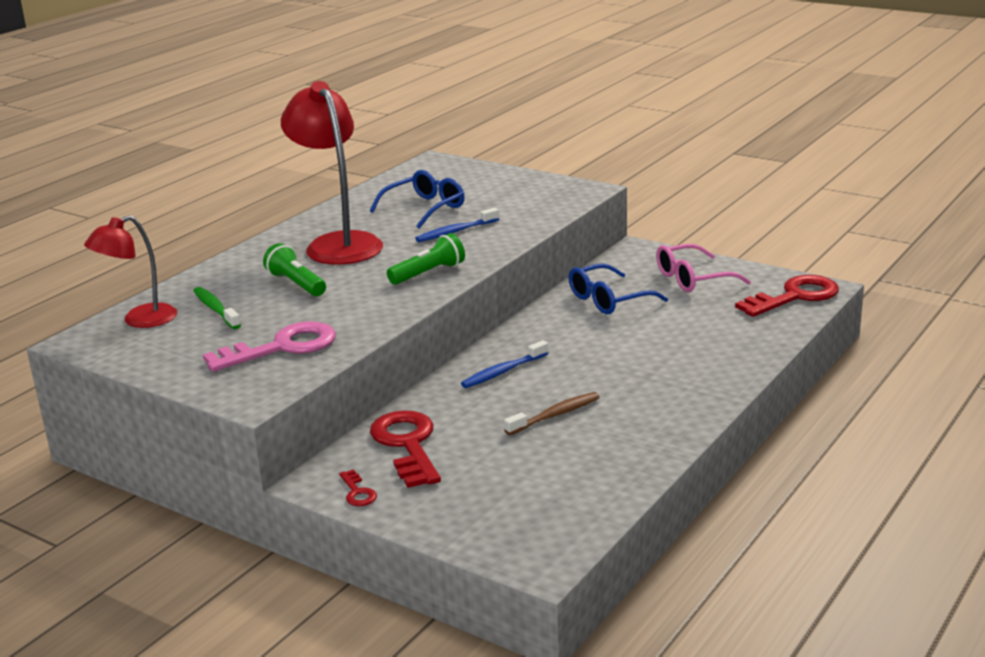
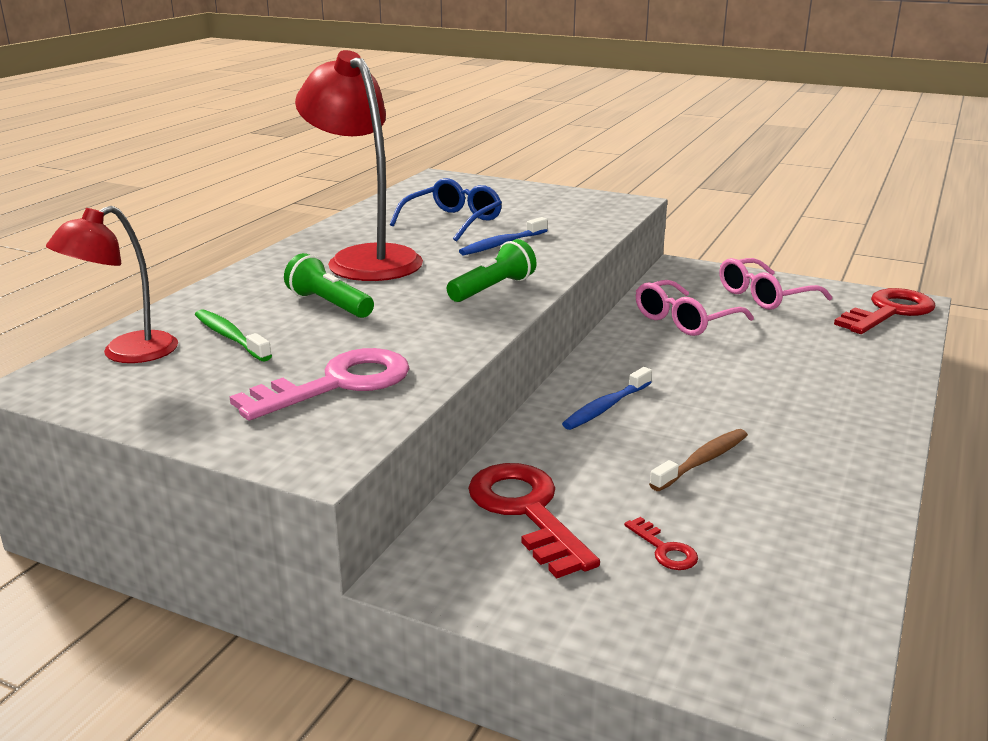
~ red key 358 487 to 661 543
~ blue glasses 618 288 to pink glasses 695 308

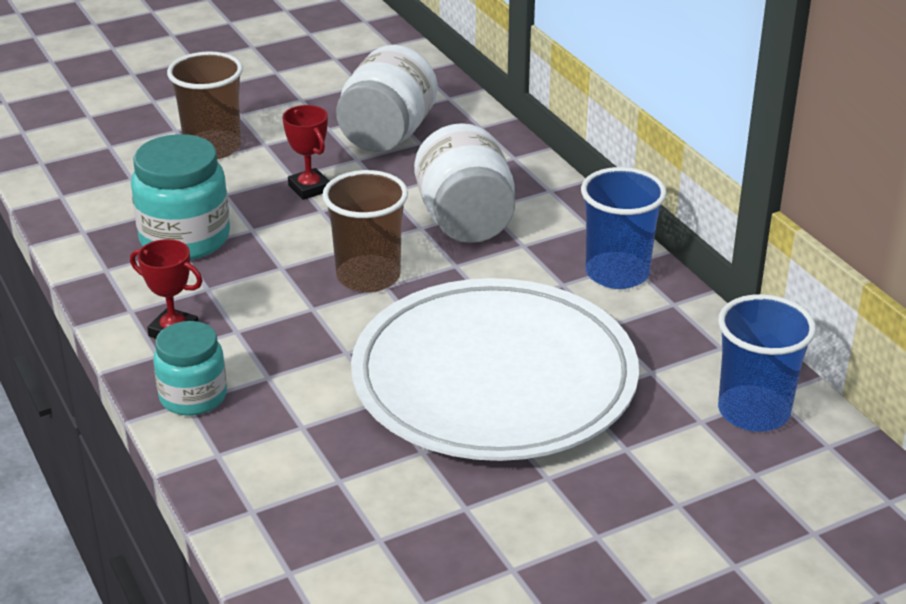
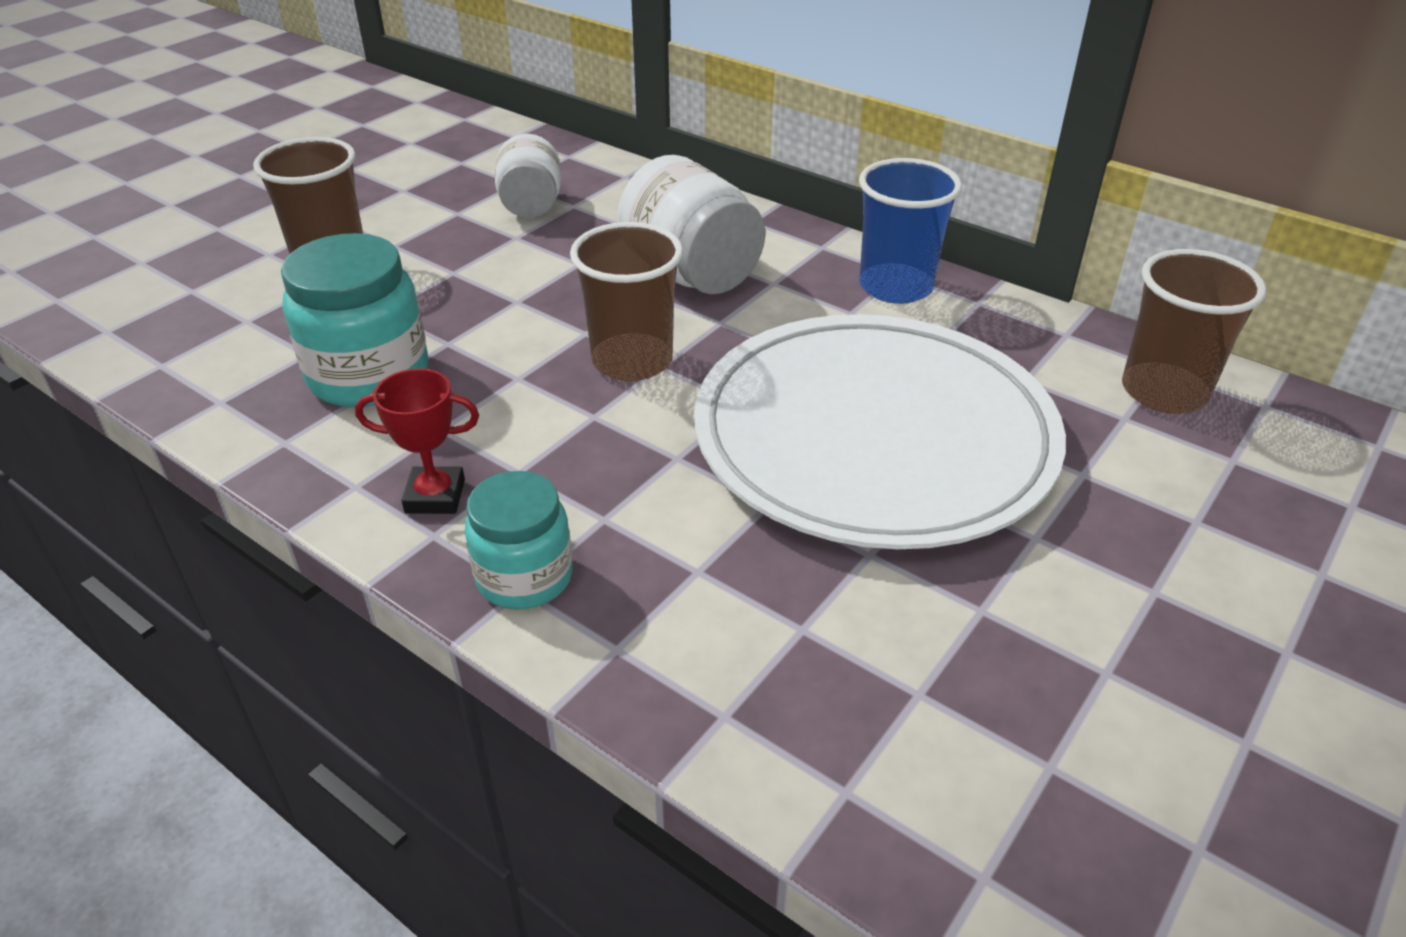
- red trophy 306 152
~ white jar 386 98 = 528 176 x0.65
~ blue cup 767 363 to brown cup 1194 331

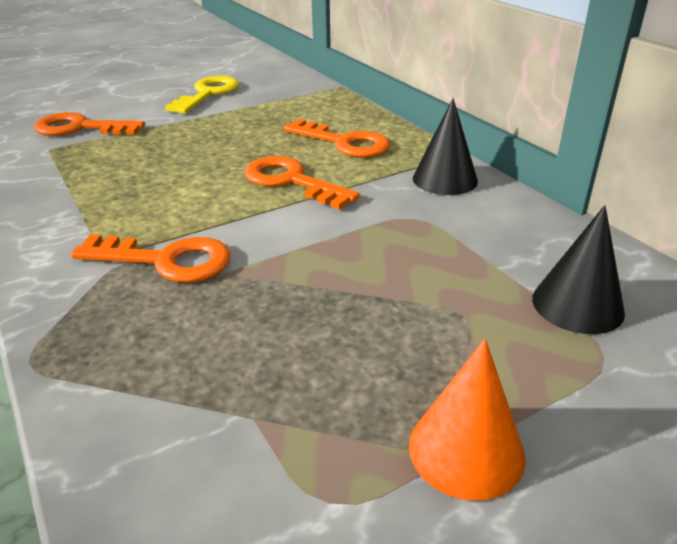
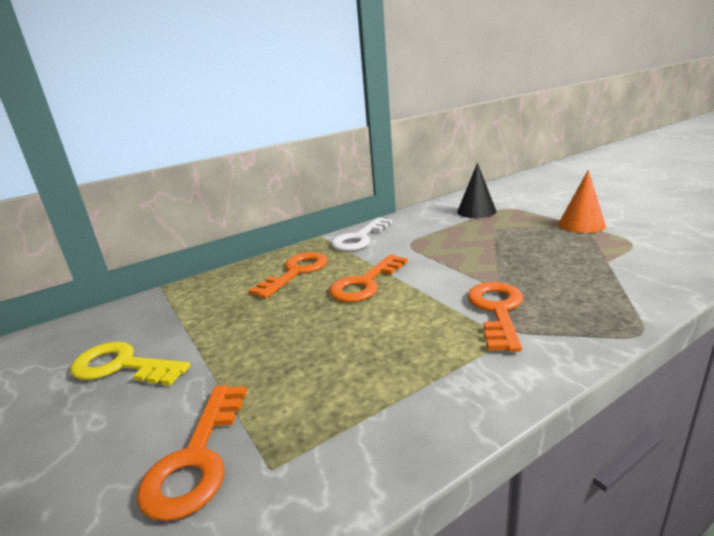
~ black cone 445 146 to white key 362 234

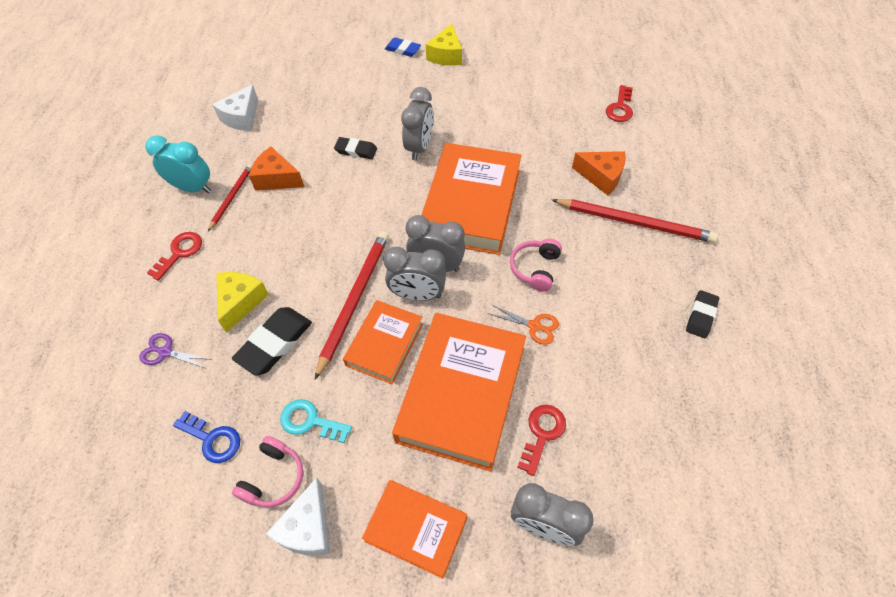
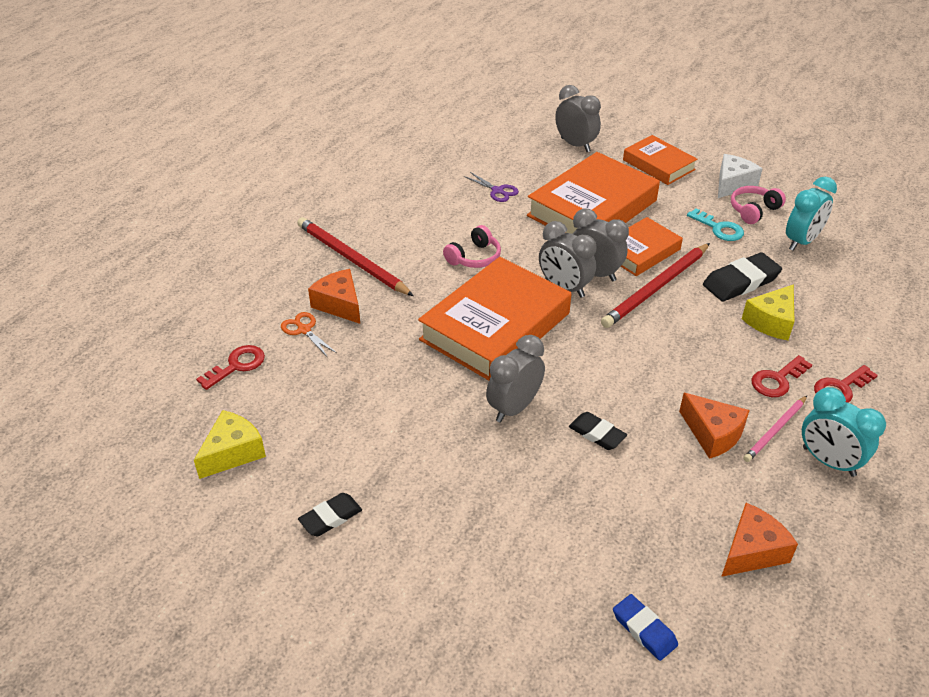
~ purple scissors 176 351 to 491 187
~ blue key 206 437 to turquoise clock 811 214
~ red pencil 230 197 to pink pencil 775 429
~ white cheese 235 108 to orange cheese 759 540
~ blue eraser 403 47 to 645 627
~ yellow cheese 444 45 to 230 444
~ orange scissors 523 325 to 309 335
~ red key 541 440 to 781 376
~ black eraser 702 314 to 330 514

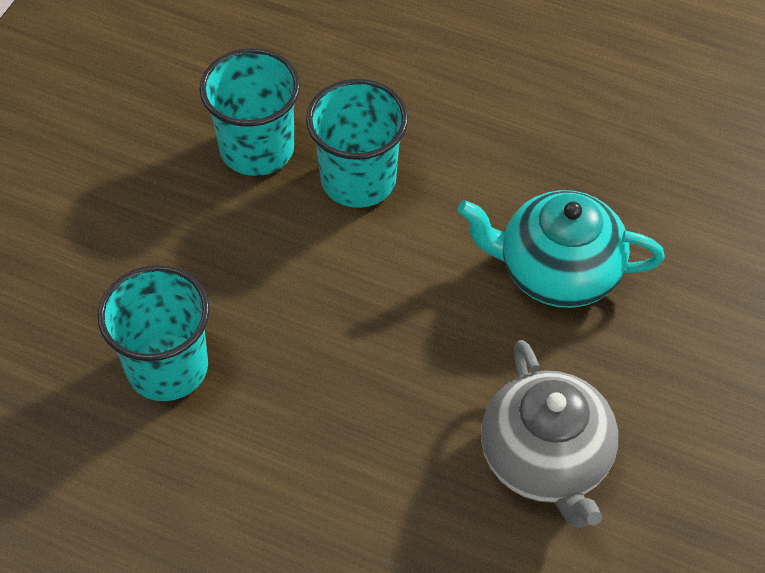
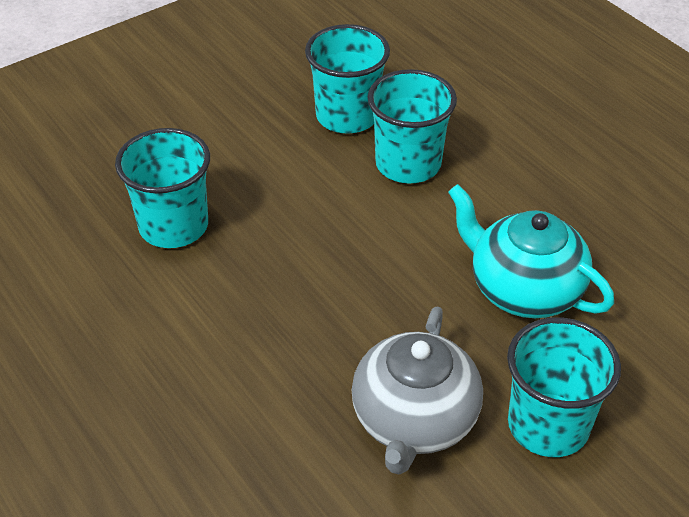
+ turquoise cup 564 387

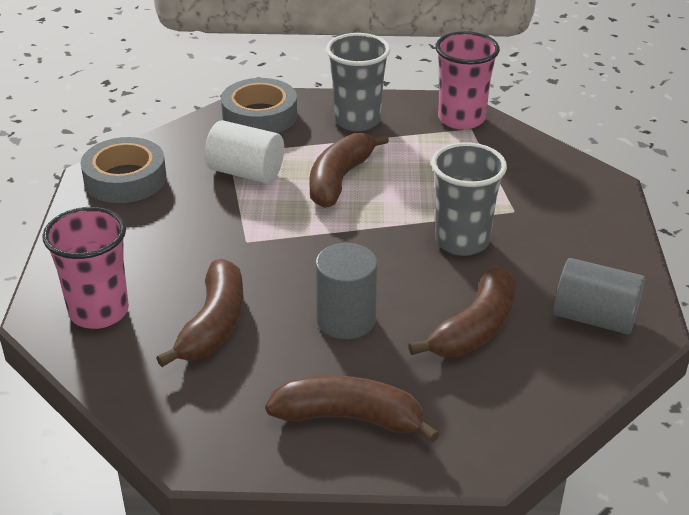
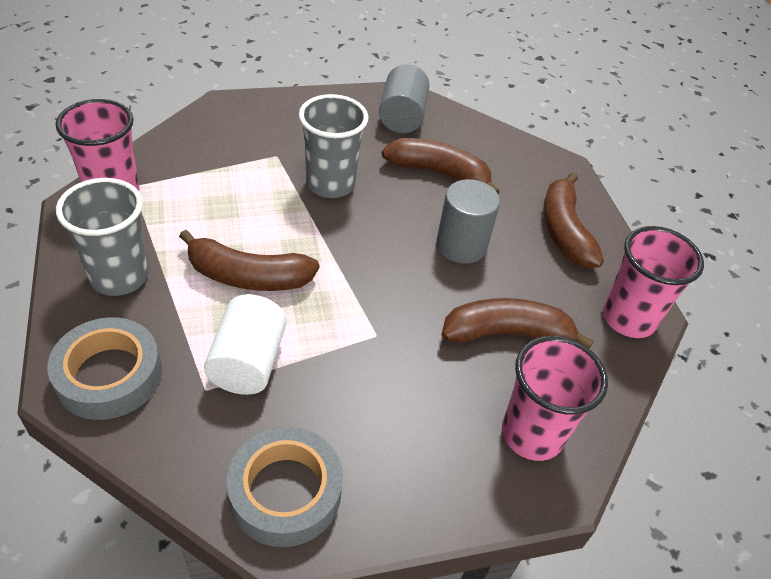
+ pink cup 653 282

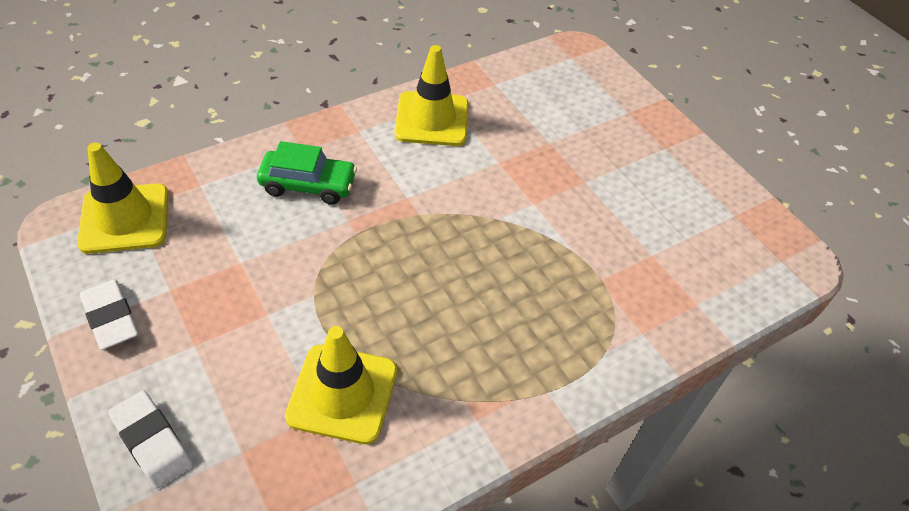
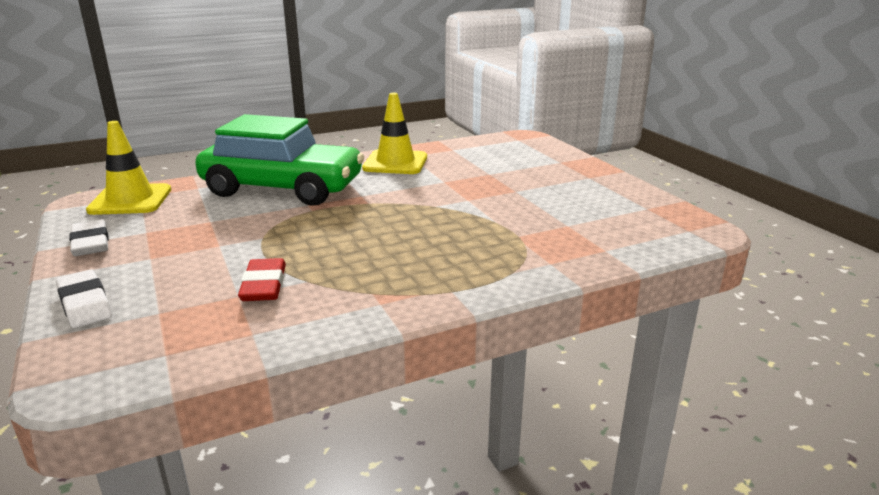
~ green car 307 172 = 279 160 x2.03
~ yellow traffic cone 341 385 to red eraser 262 279

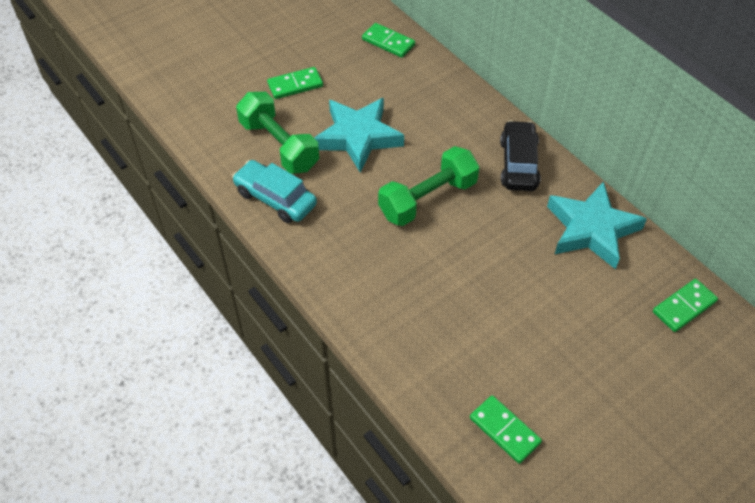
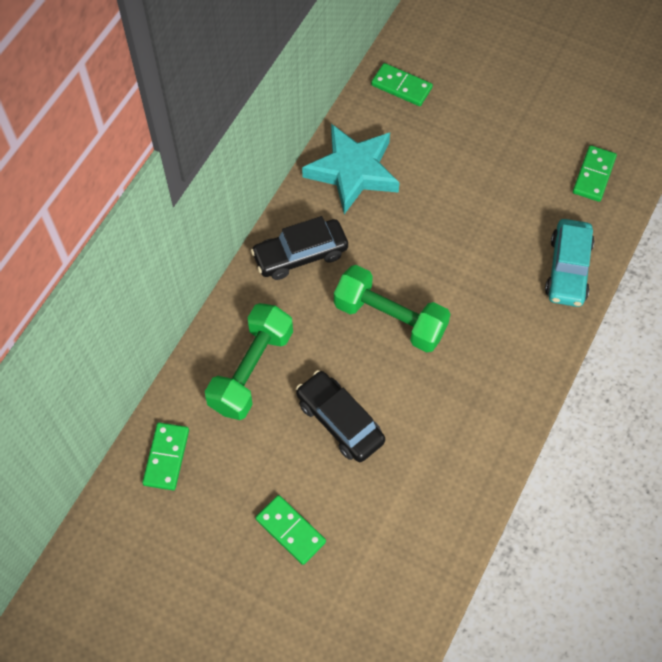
~ turquoise car 274 191 to 569 263
~ green dumbbell 277 133 to 249 361
~ turquoise star 359 135 to black car 340 416

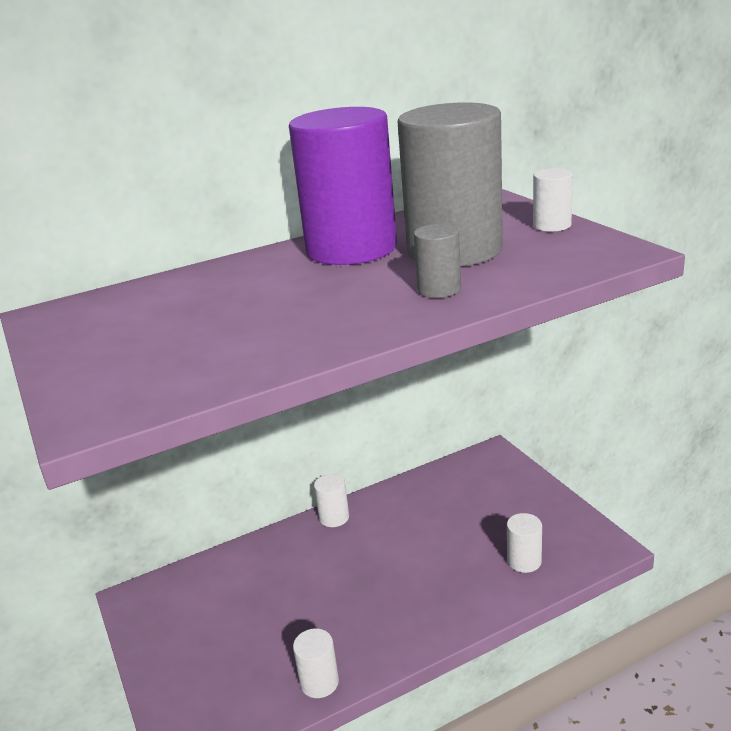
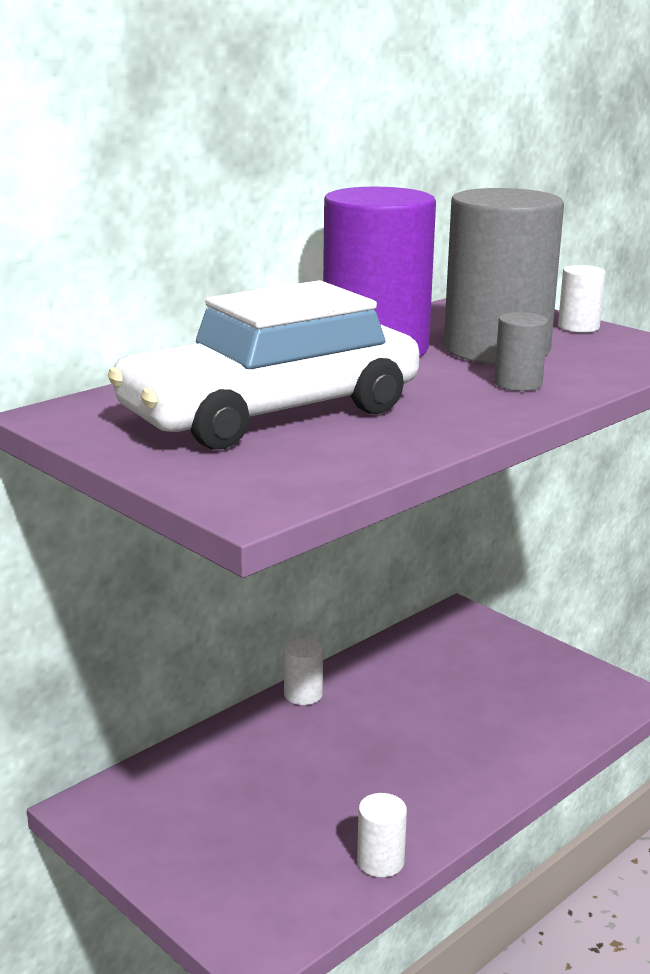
- white cylinder 524 543
+ white car 263 364

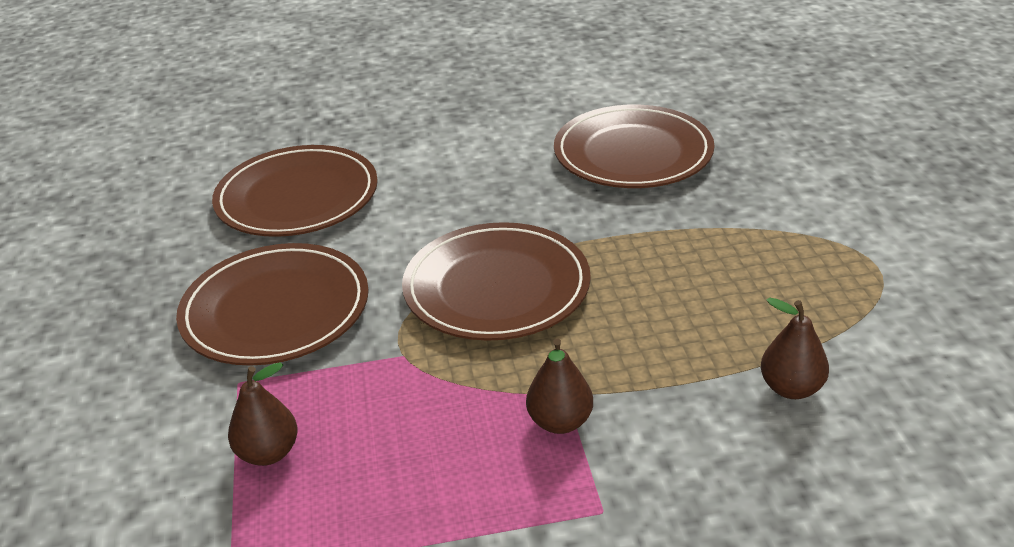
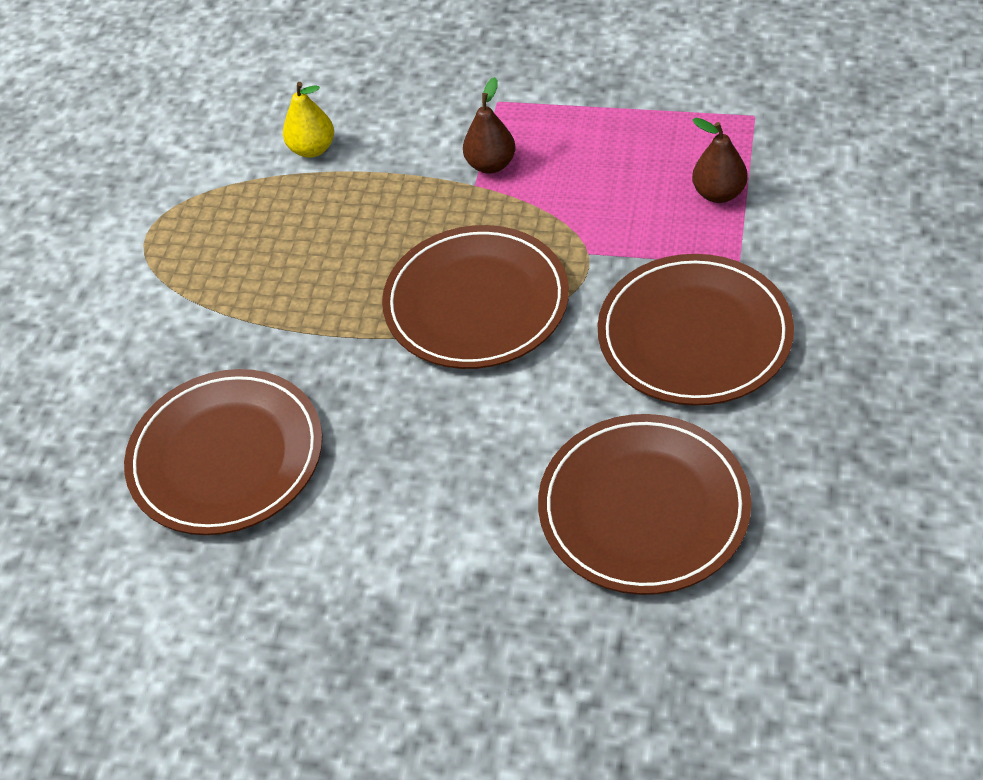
~ brown pear 795 348 to yellow pear 308 120

